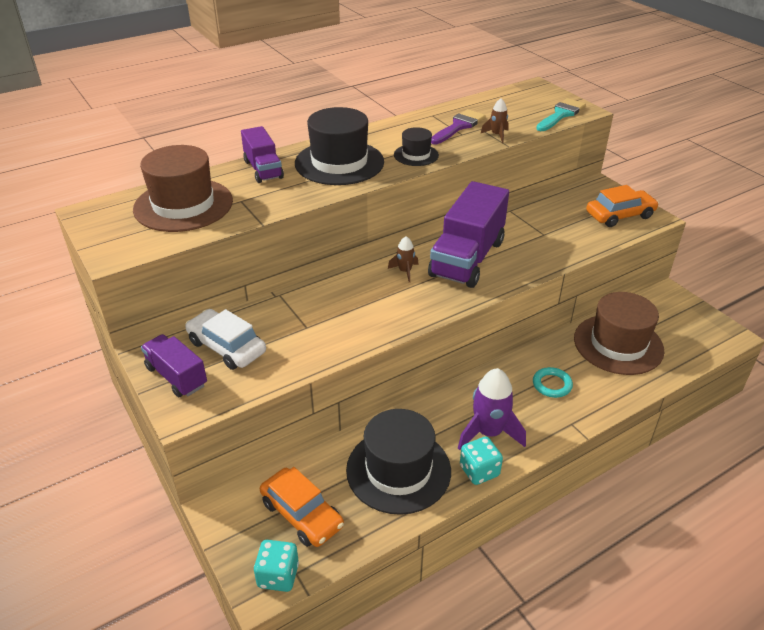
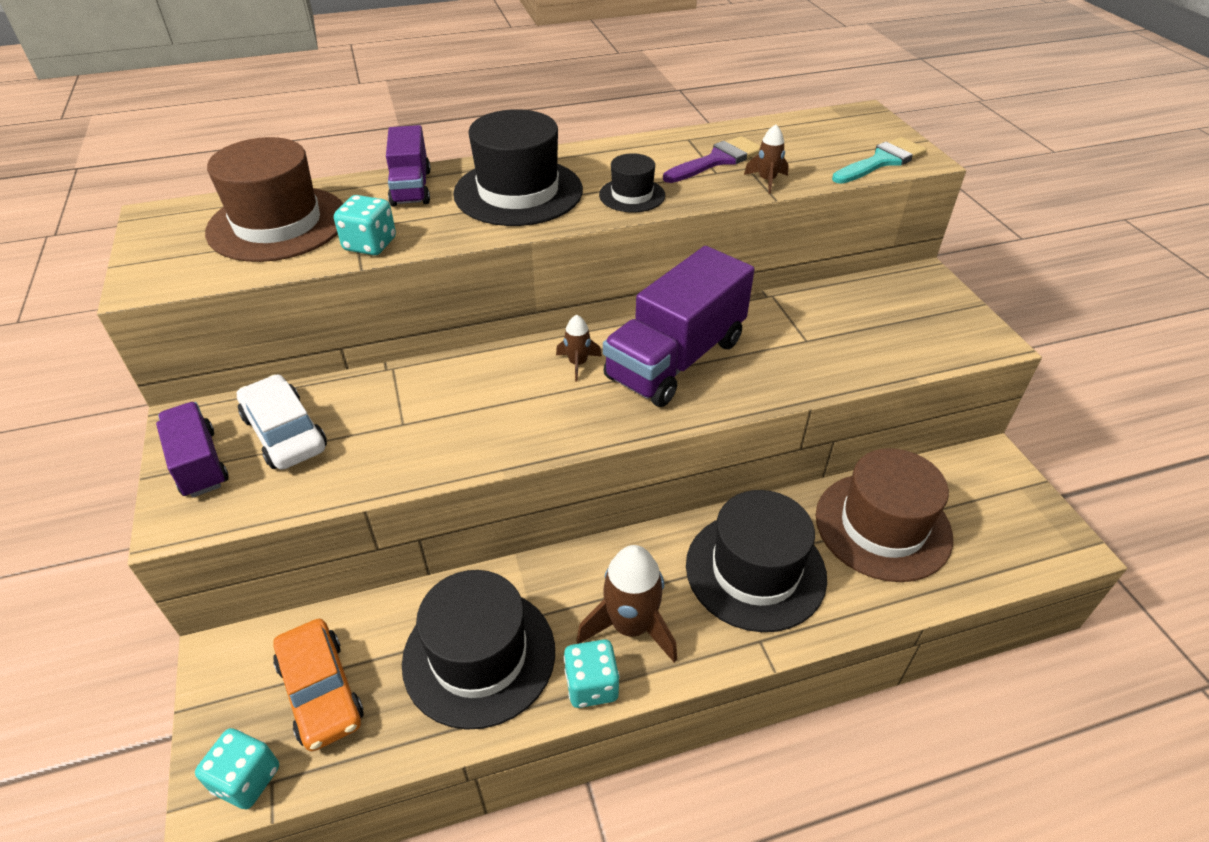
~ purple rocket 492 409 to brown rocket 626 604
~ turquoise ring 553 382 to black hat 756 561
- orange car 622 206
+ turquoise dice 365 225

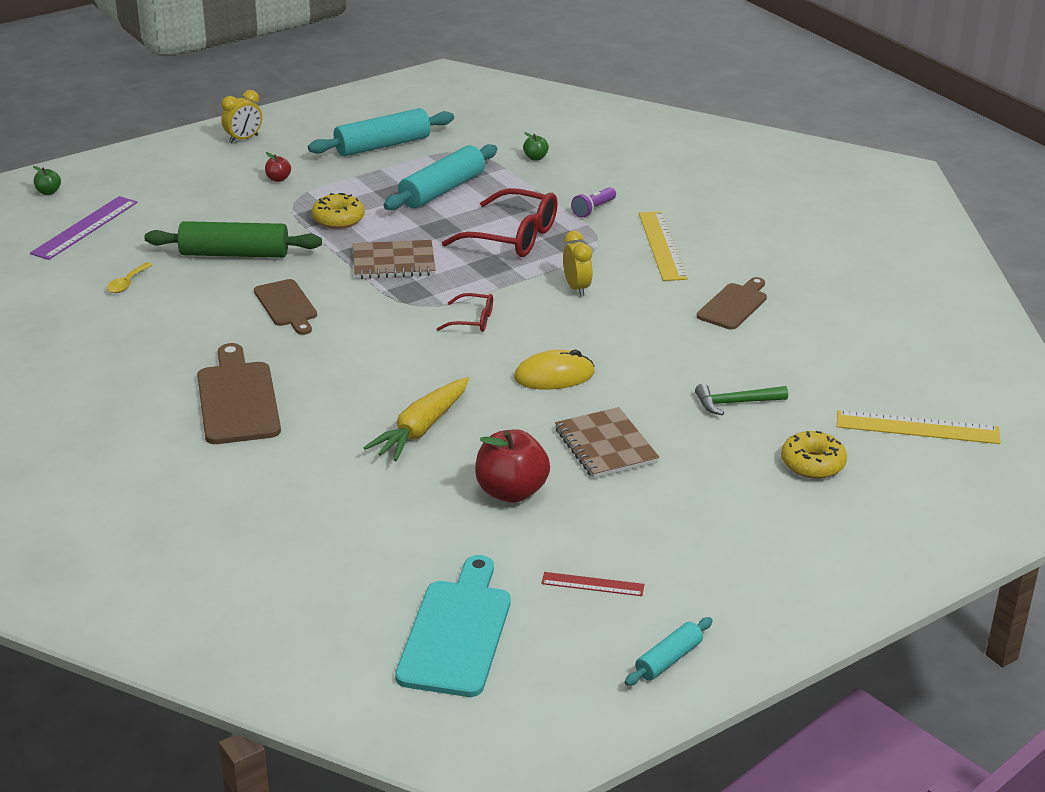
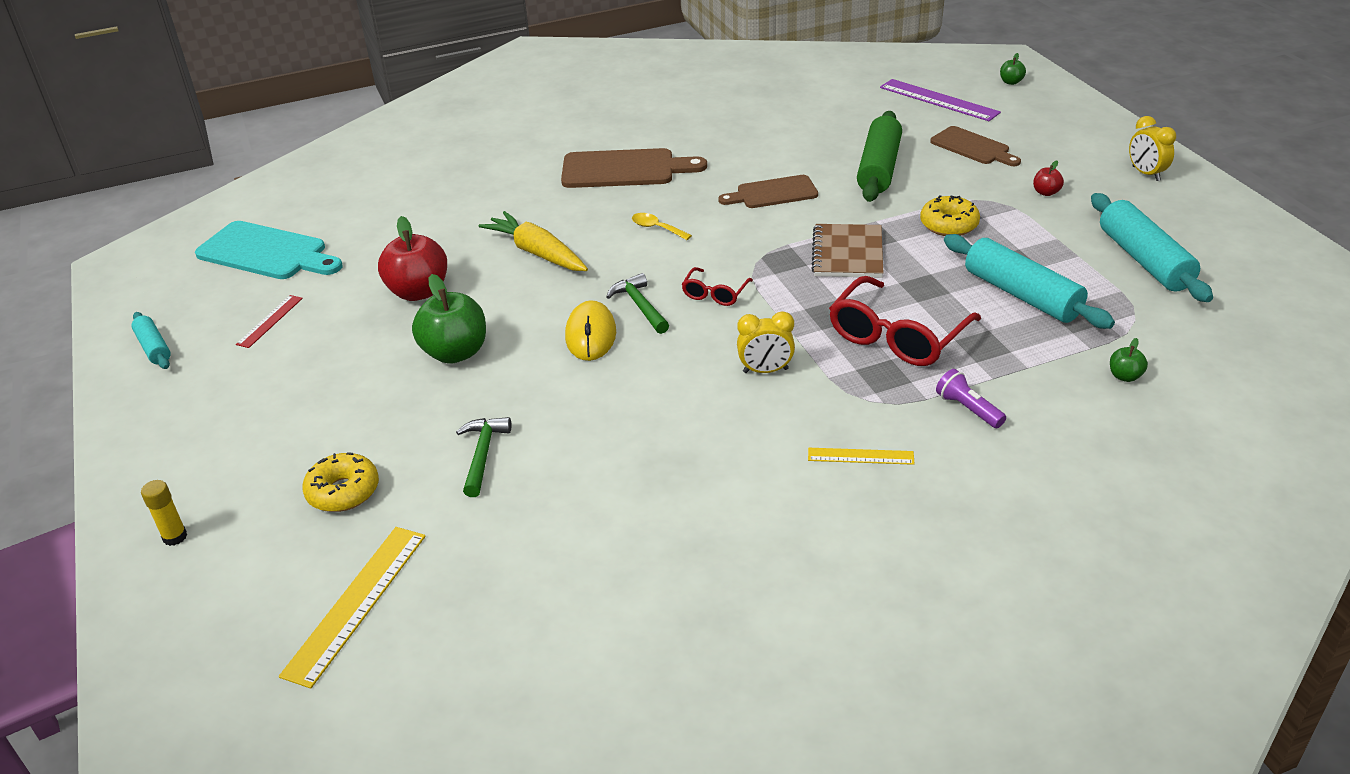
~ yellow spoon 129 277 to 662 226
~ brown notebook 607 443 to green apple 449 319
~ yellow ruler 663 246 = 861 456 x0.56
~ brown cutting board 732 303 to 975 146
+ yellow glue stick 164 513
+ green hammer 637 303

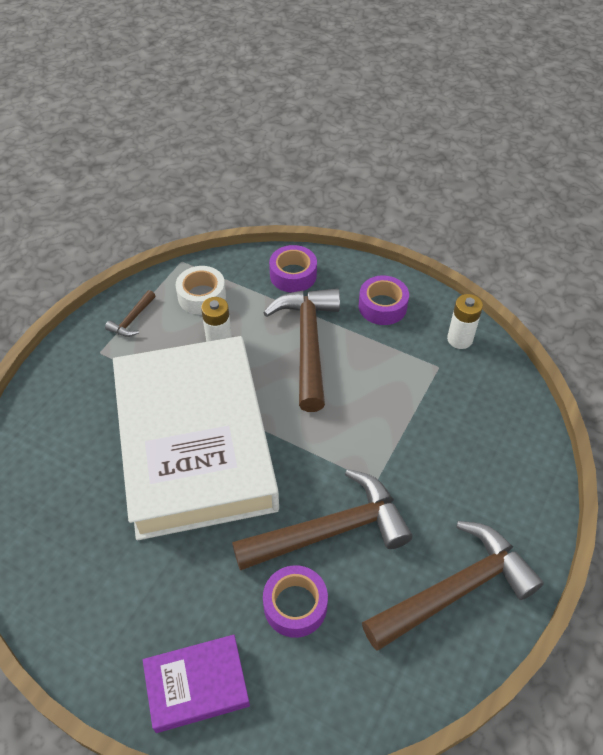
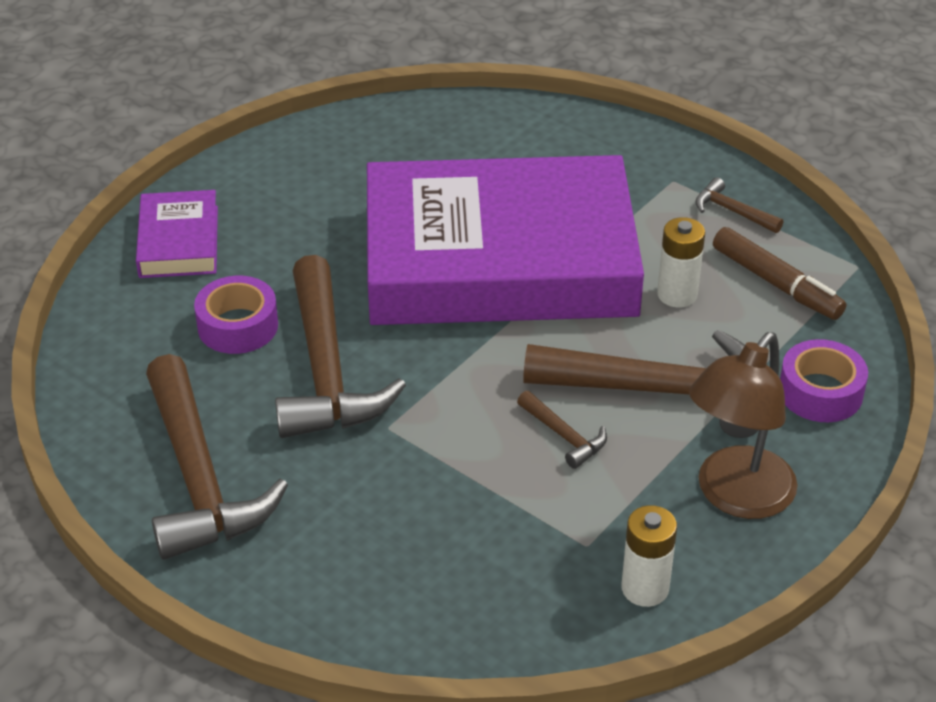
~ white book 196 438 to purple book 505 240
~ white tape 201 290 to brown marker 779 273
~ purple tape 384 300 to brown lamp 743 425
+ brown hammer 562 430

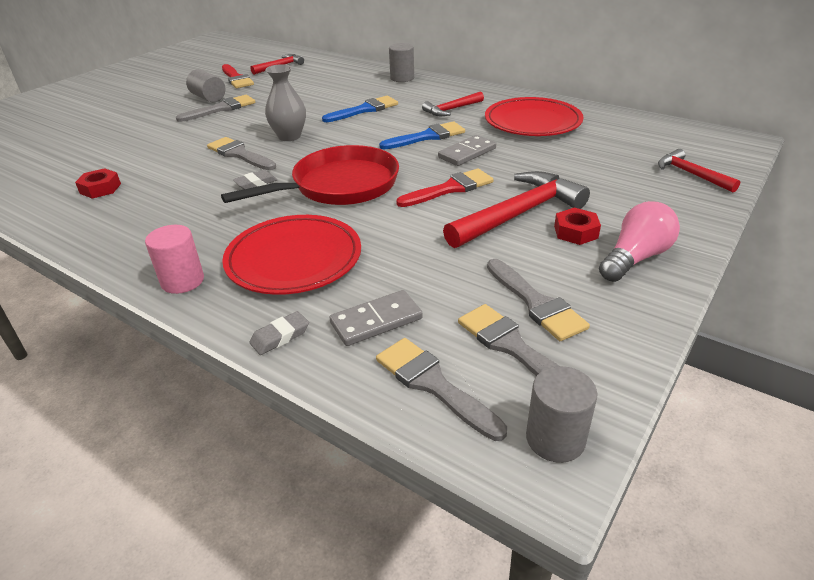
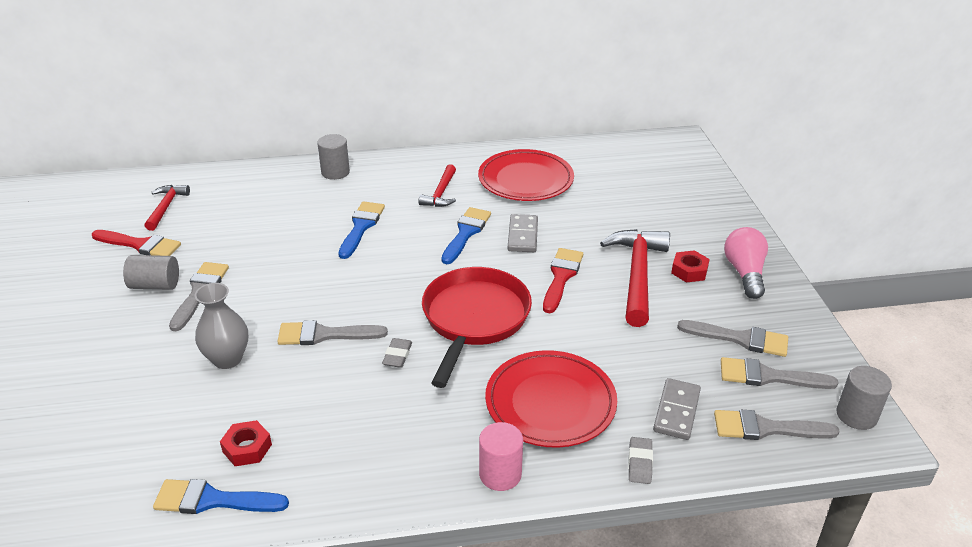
~ grey vase 285 102 to 221 326
- red hammer 699 170
+ blue brush 221 496

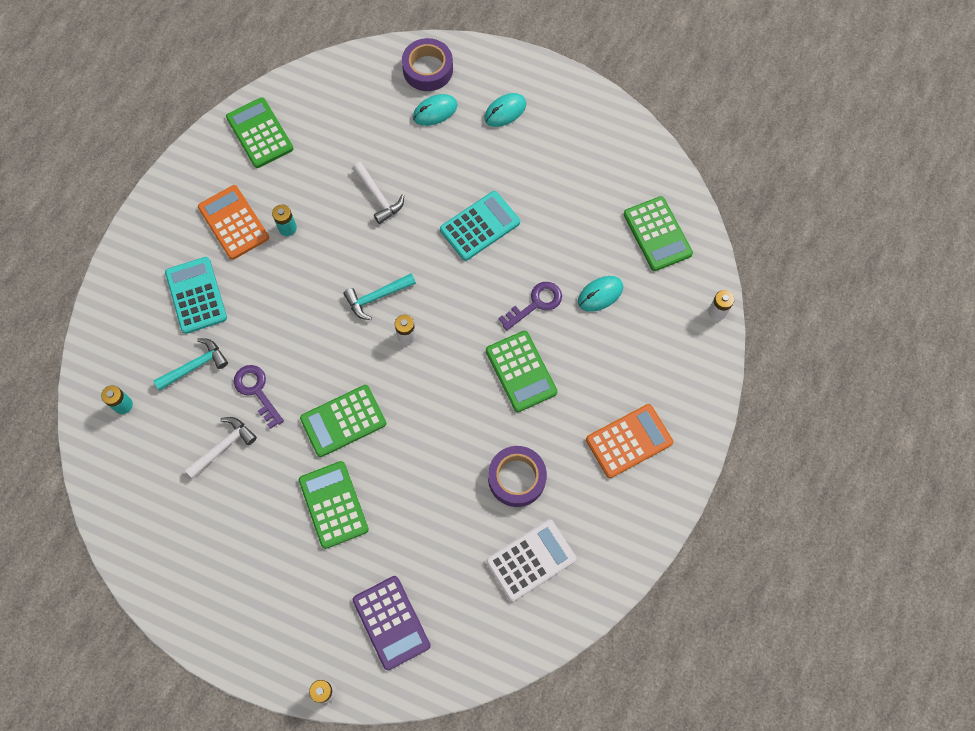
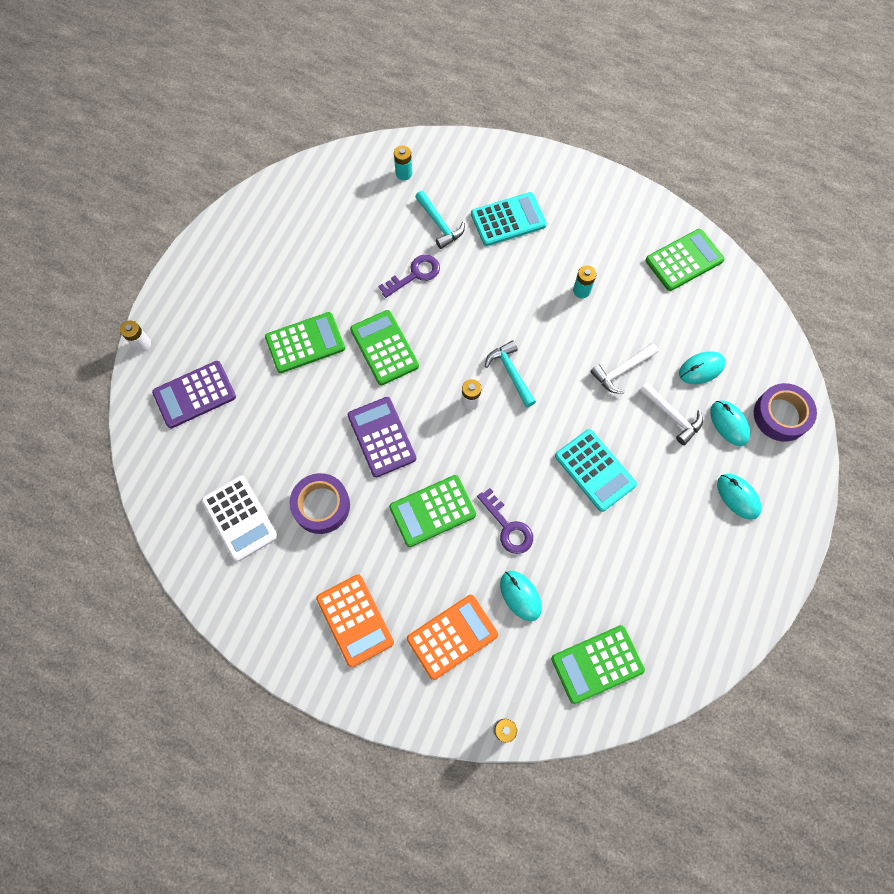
~ white hammer 221 448 to 671 414
~ orange calculator 233 222 to 452 637
+ purple calculator 382 437
+ turquoise mouse 702 367

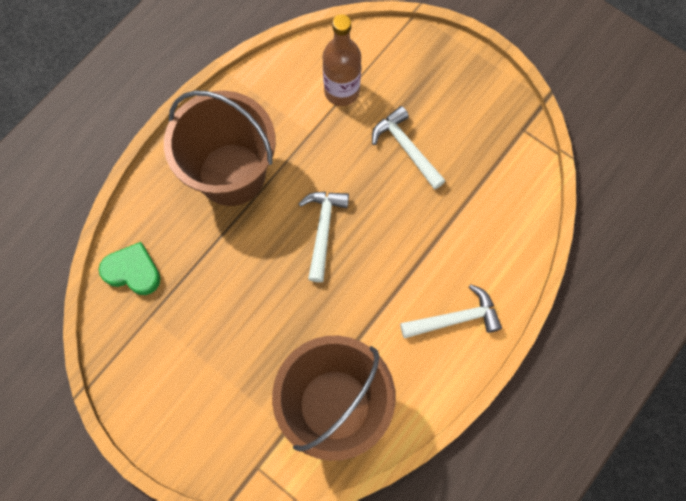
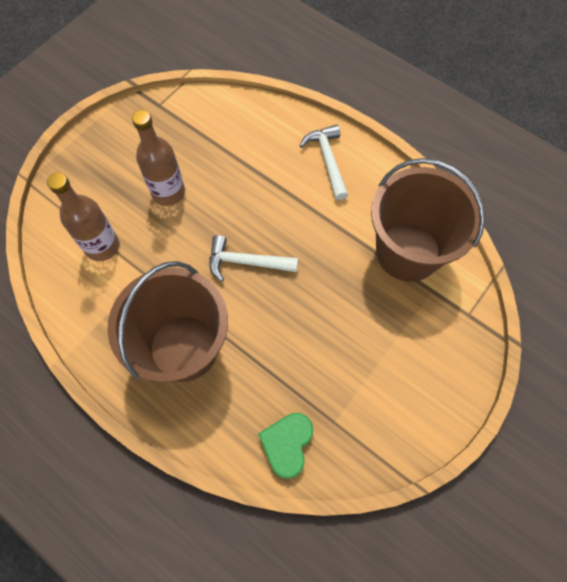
~ white hammer 409 148 to brown bottle 158 158

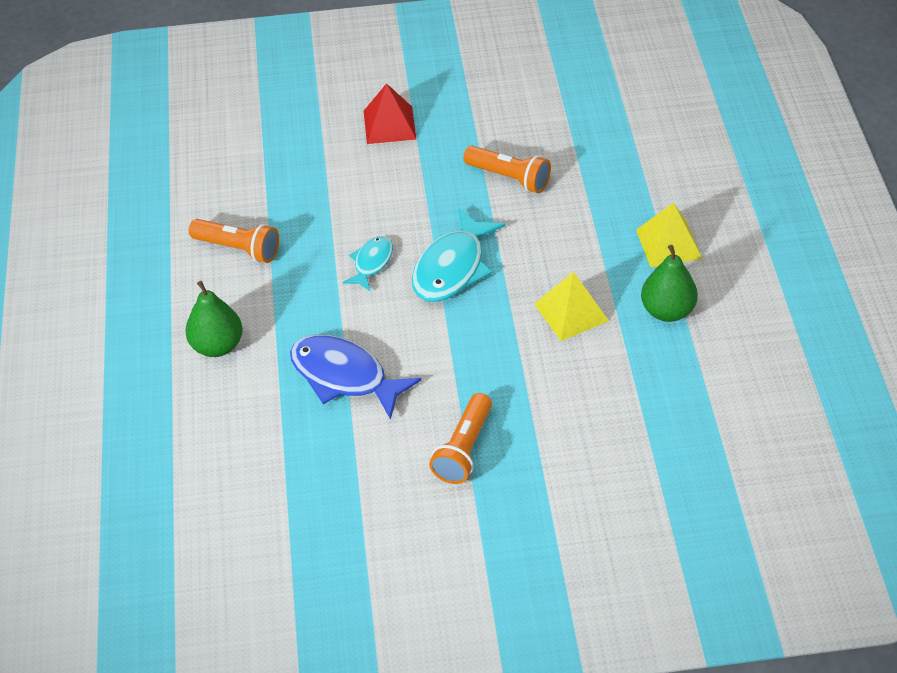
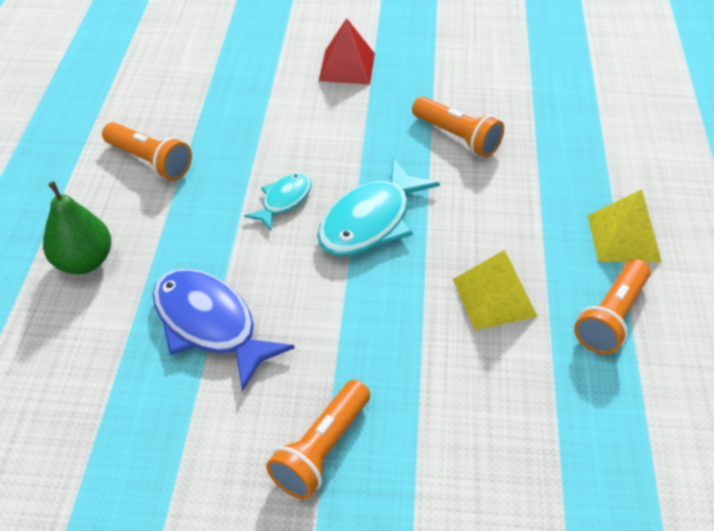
~ green pear 669 283 to orange flashlight 612 306

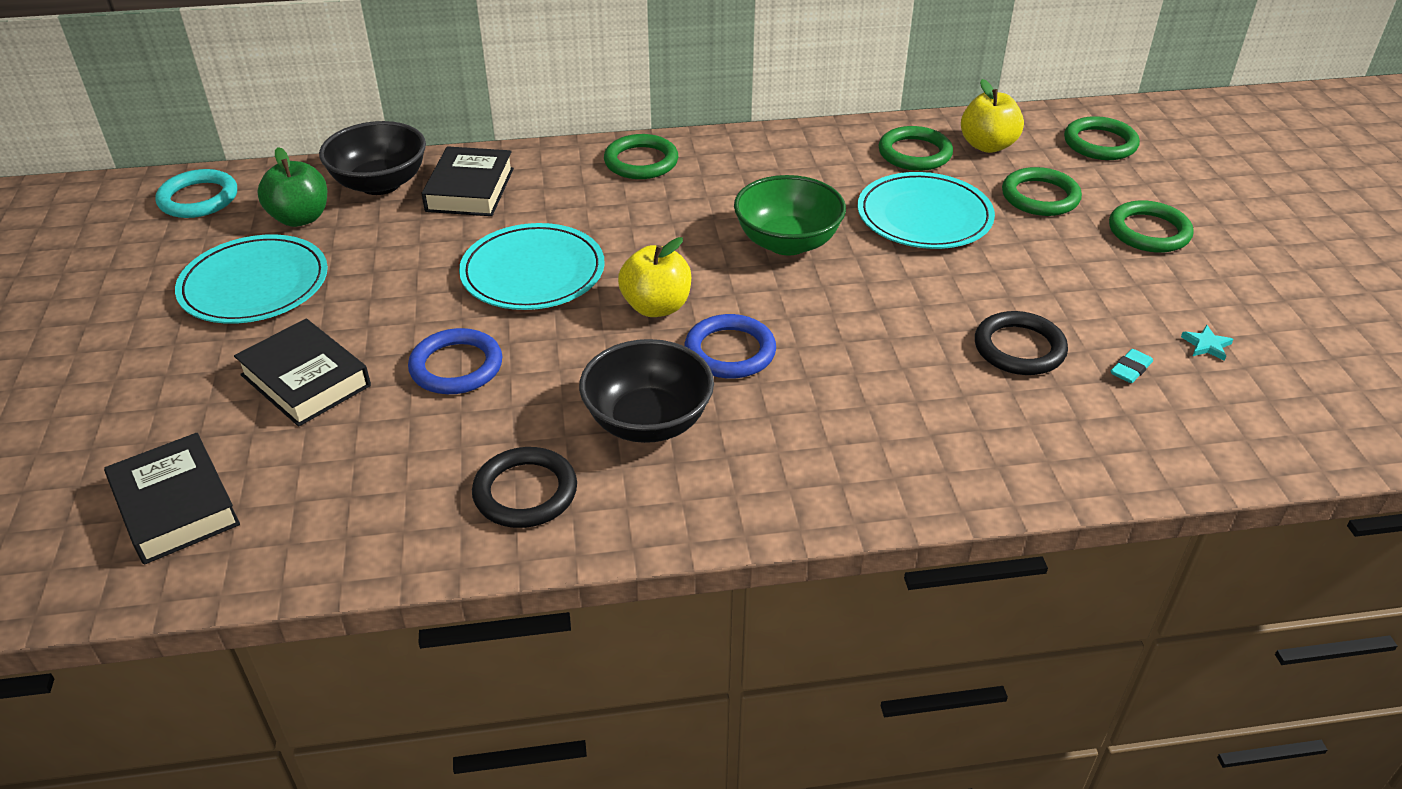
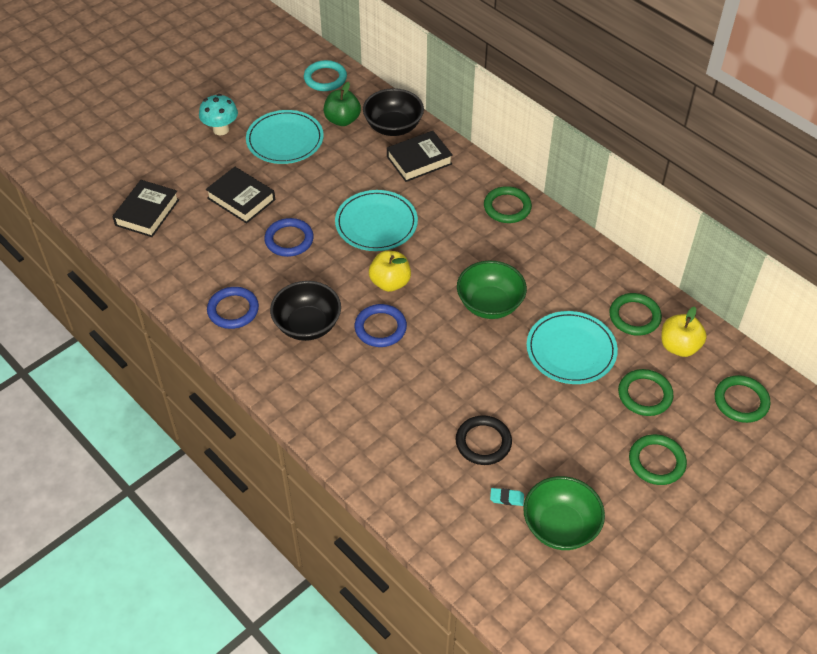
~ black book 302 373 = 240 195 60 degrees counterclockwise
~ black ring 524 487 to blue ring 233 308
~ turquoise star 1207 343 to green bowl 564 513
+ turquoise mushroom 218 114

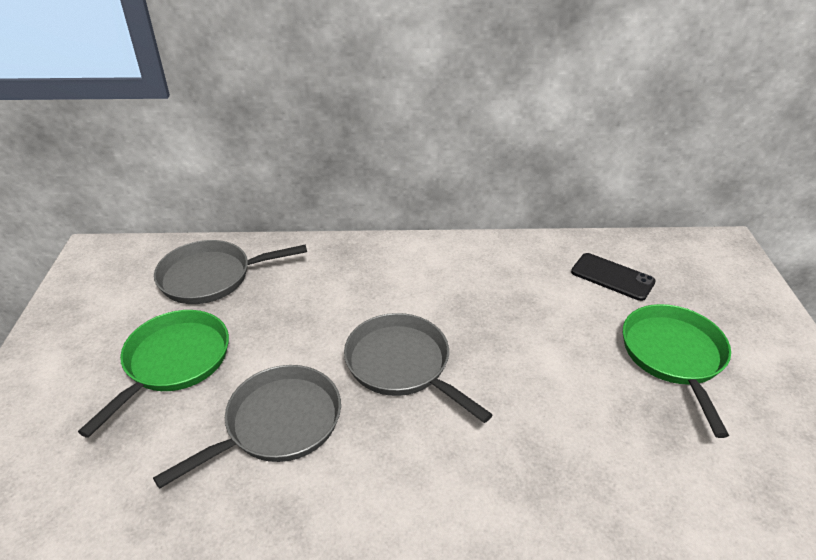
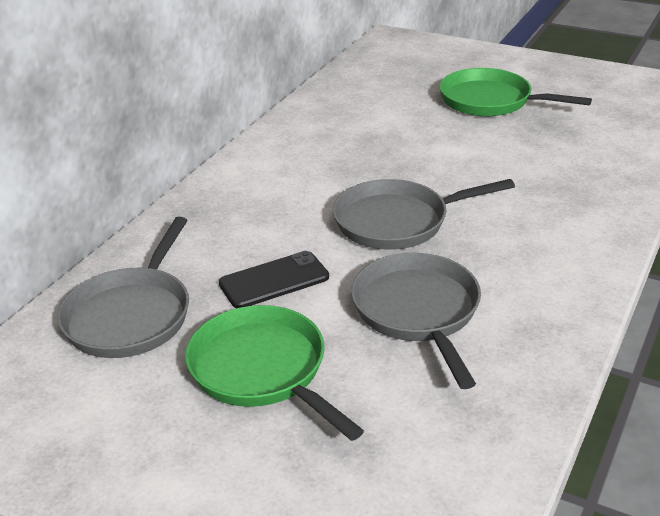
~ black phone 613 277 to 274 279

